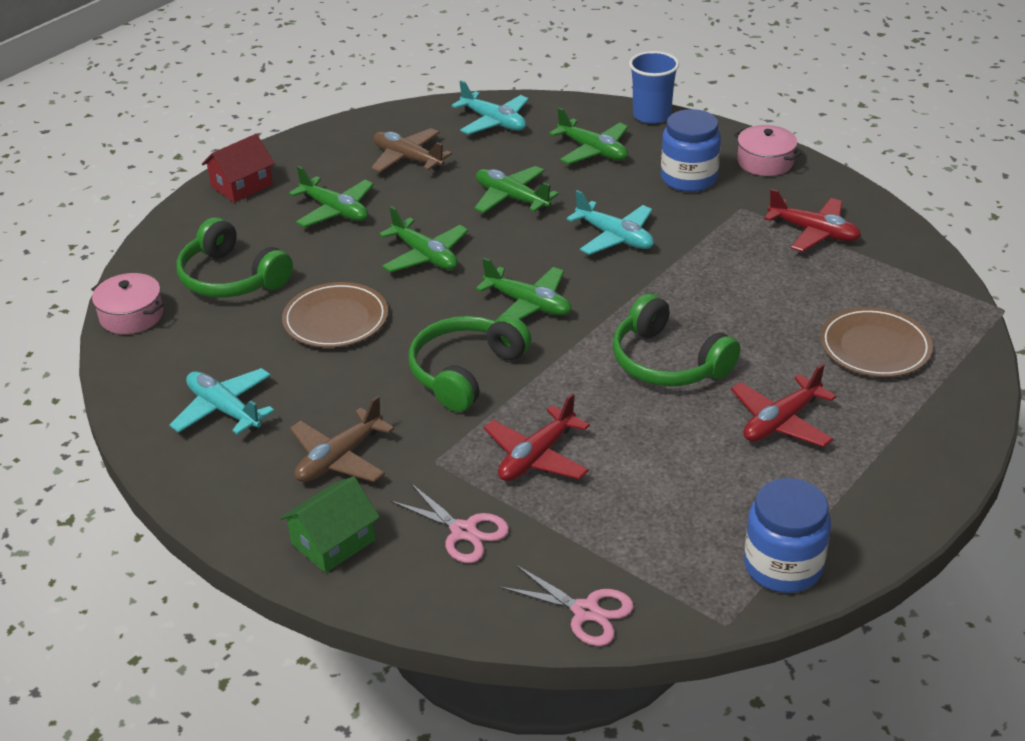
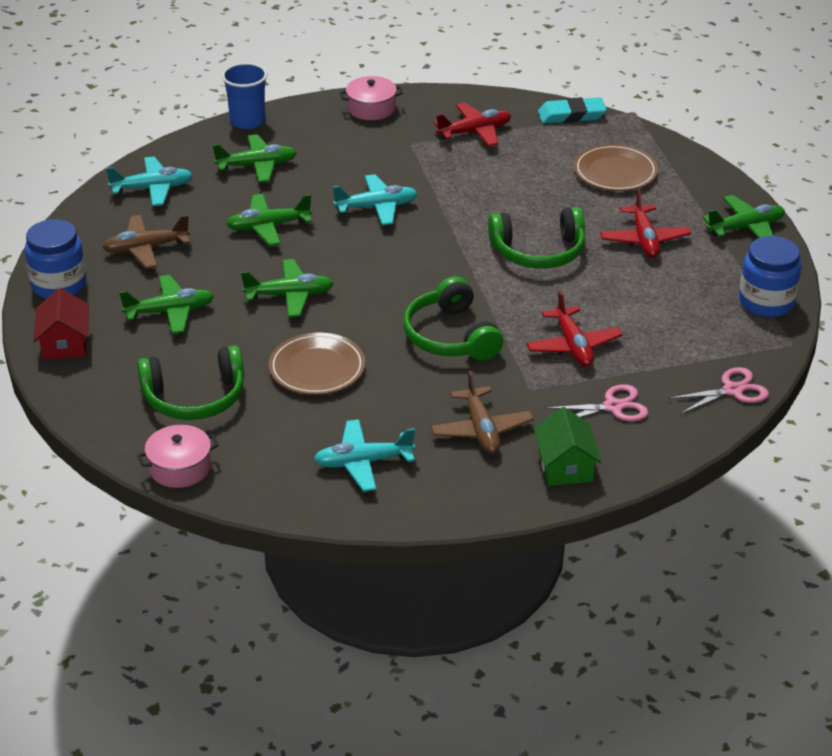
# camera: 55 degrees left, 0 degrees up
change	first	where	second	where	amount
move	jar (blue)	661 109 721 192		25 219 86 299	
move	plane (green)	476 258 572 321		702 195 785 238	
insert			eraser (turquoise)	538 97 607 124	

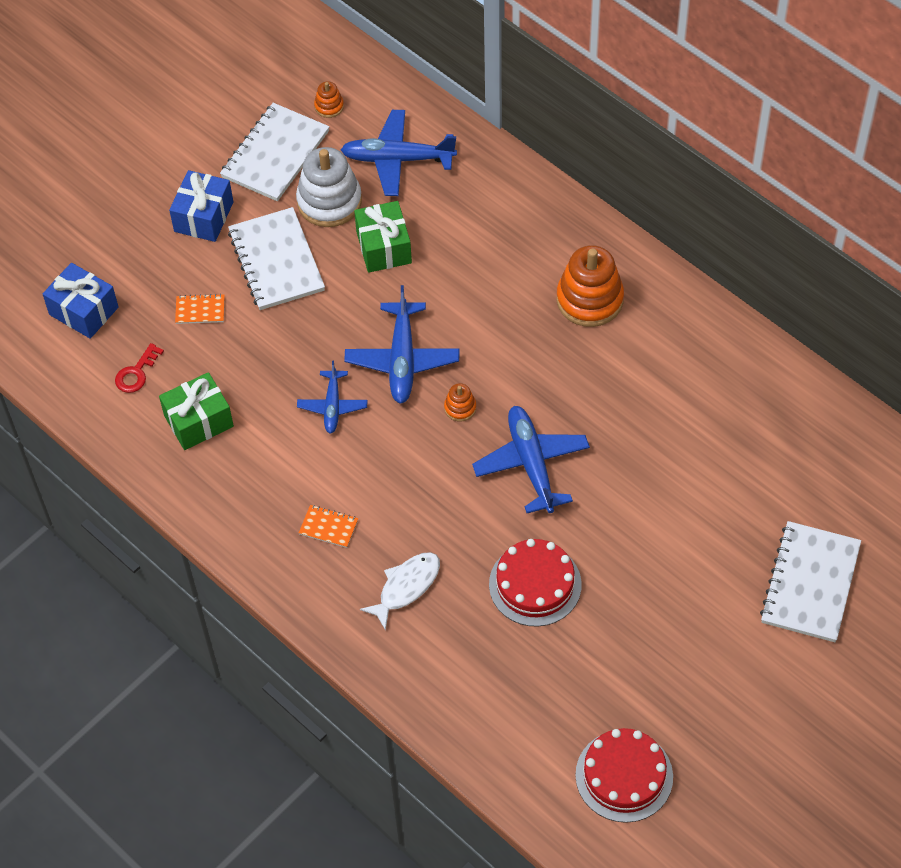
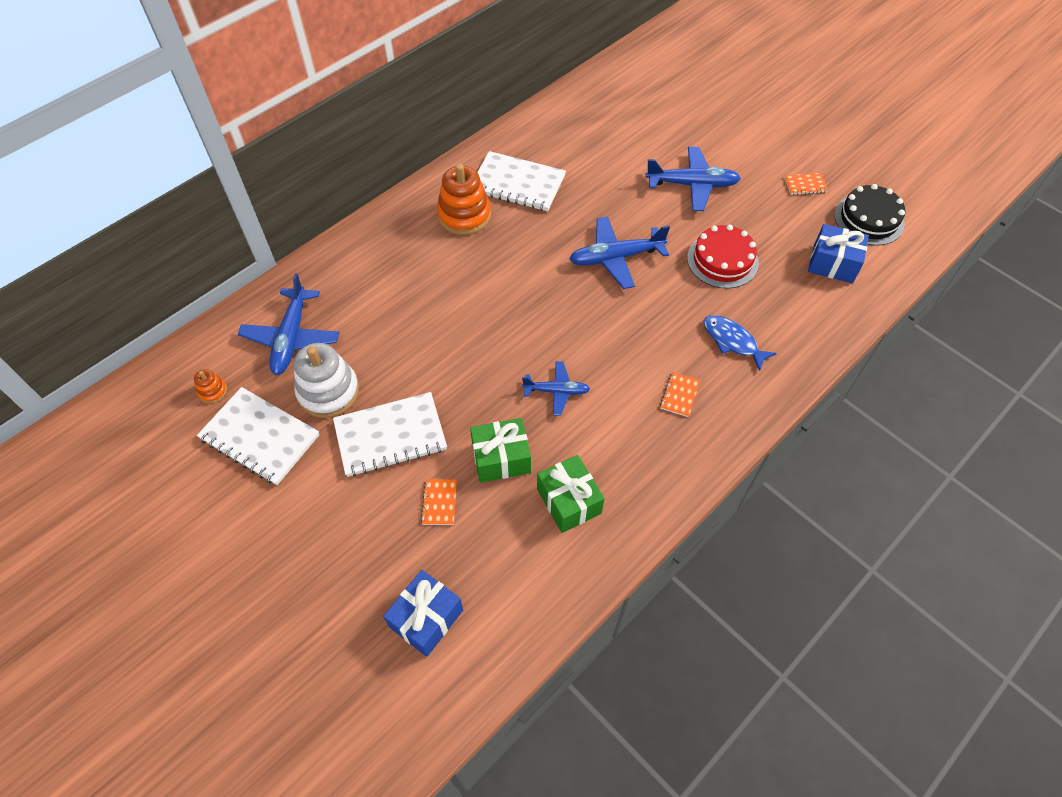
# camera: 90 degrees left, 0 degrees up
change	first	where	second	where	amount
move	gift (blue)	169 170 233 242		808 224 869 283	
move	gift (green)	354 201 412 273		470 418 531 483	
move	plane (blue)	344 285 459 404		645 147 741 211	
delete	key (red)	115 343 164 393			
delete	stacking toy (orange)	444 383 476 421			
move	notebook (white)	760 521 861 642		477 151 566 212	
recolor	fish (white)	360 552 440 631	fish (blue)	704 315 777 371	
recolor	cake (red)	575 728 673 823	cake (black)	834 184 905 246	
insert			notebook (orange)	784 173 828 195	

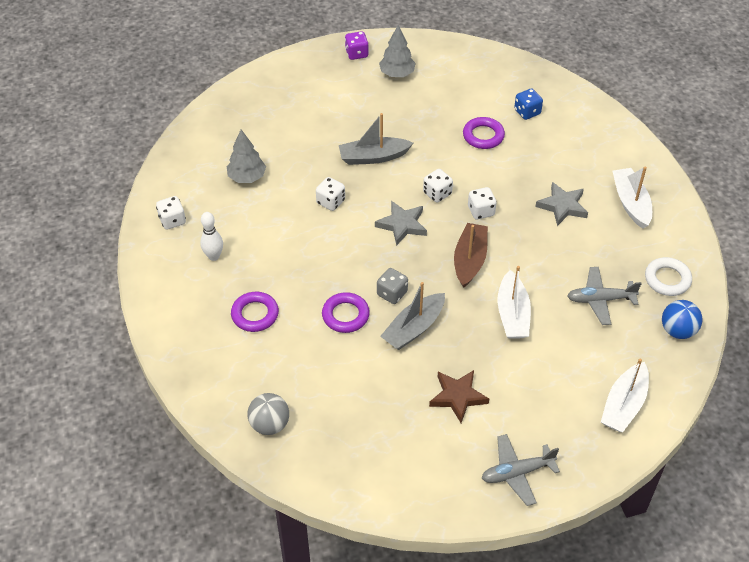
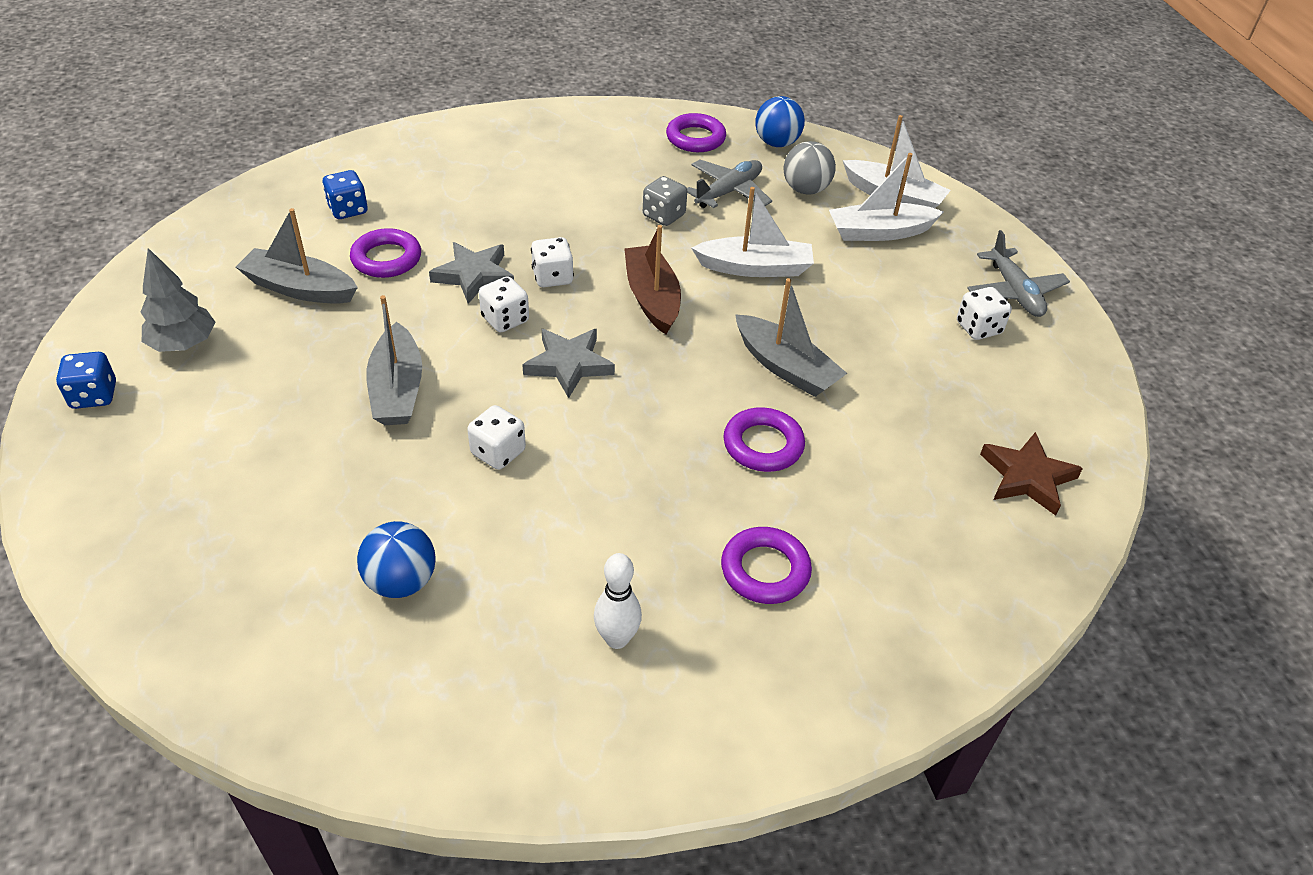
# camera: 90 degrees left, 5 degrees down
change	first	where	second	where	amount
recolor	dice (purple)	345 31 369 60	dice (blue)	56 352 116 409	
replace	tree (grey)	227 130 266 183	ball (blue)	357 521 436 598	
move	boat (white)	612 167 652 229		829 153 943 241	
move	star (grey)	535 182 588 226		429 242 514 304	
move	dice (white)	156 196 186 230		957 287 1012 340	
rotate	boat (brown)	454 223 488 288		624 225 681 334	60 degrees clockwise
recolor	ring (white)	645 257 692 296	ring (purple)	666 113 726 152	
rotate	plane (grey)	567 267 642 325		687 160 772 208	135 degrees counterclockwise
move	dice (grey)	377 268 408 304		643 176 687 226	
move	star (brown)	429 370 489 423		980 432 1083 516	
move	ball (grey)	248 393 289 435		784 141 836 194	
insert			boat (grey)	236 208 358 304	

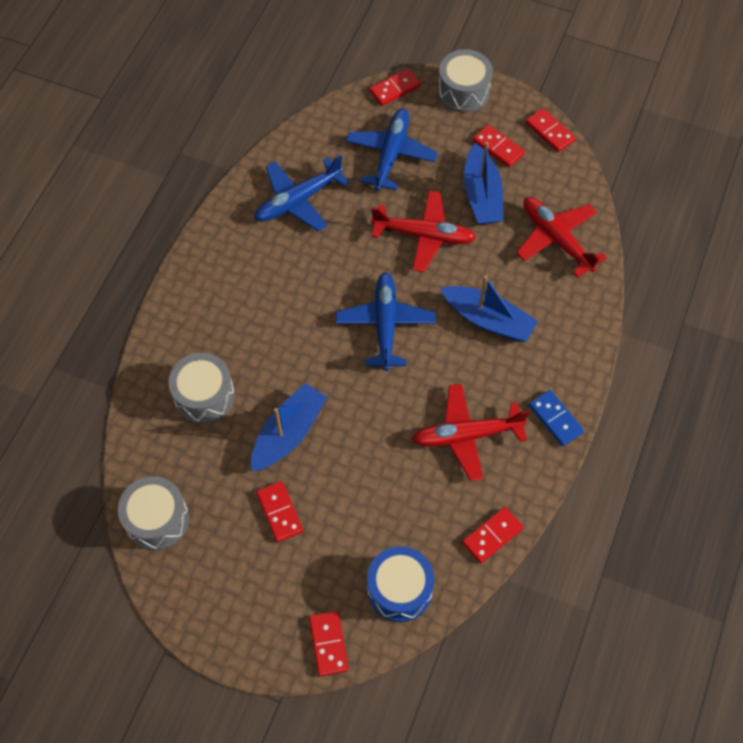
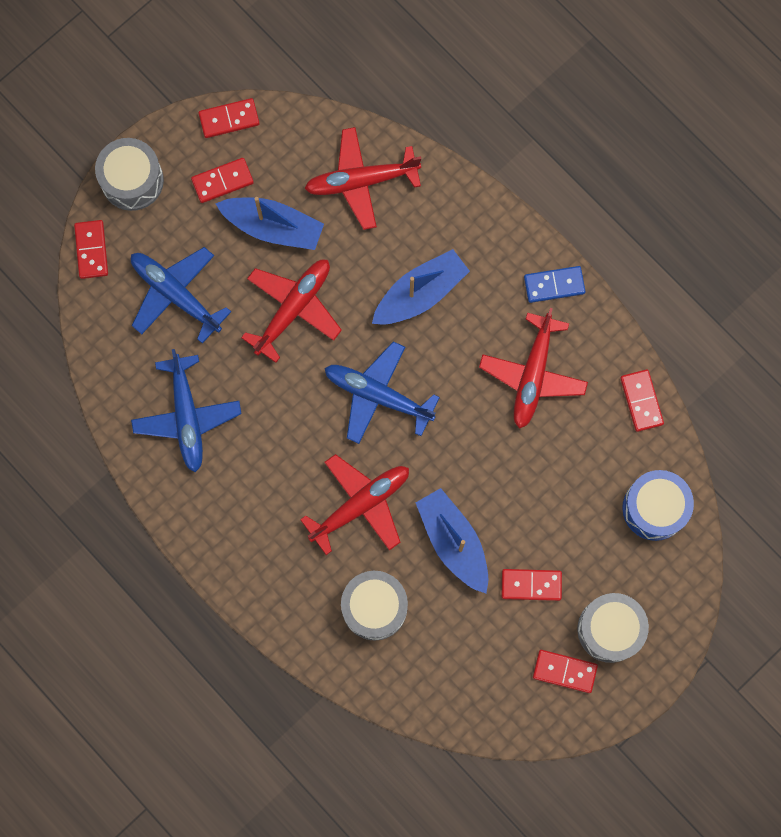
# camera: 65 degrees left, 15 degrees up
change	first	where	second	where	amount
move	drum (grey)	118 476 189 550		577 593 649 663	
move	domino (red)	309 611 348 676		533 650 598 693	
insert			plane (red)	300 454 409 555	

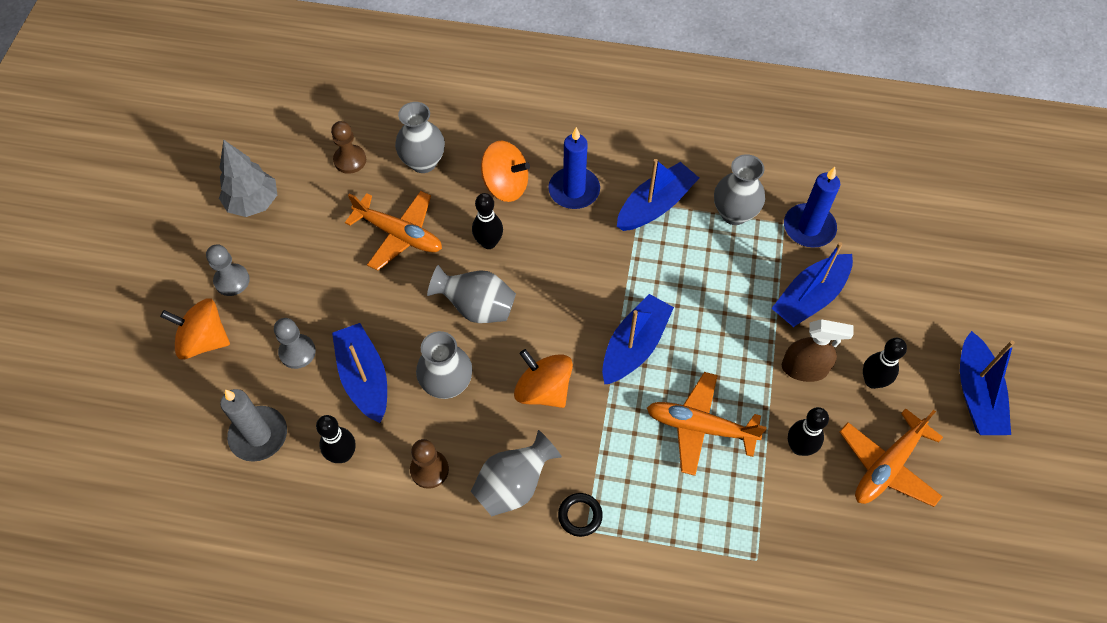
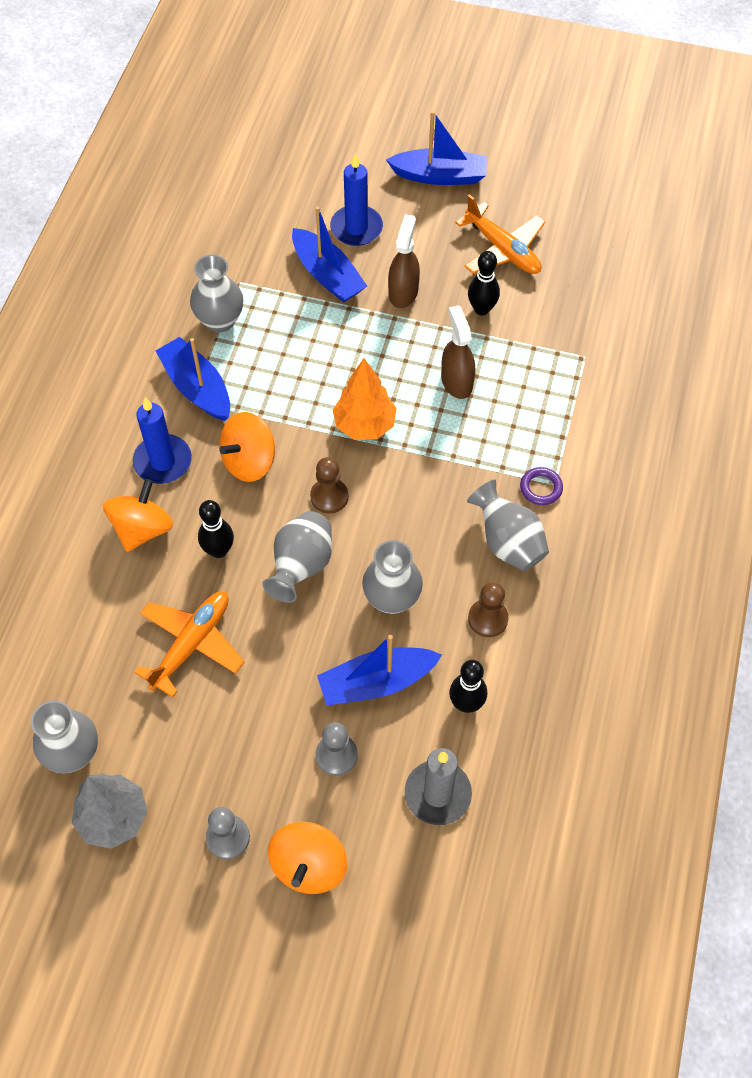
# camera: 85 degrees left, 0 degrees up
change	first	where	second	where	amount
move	vase (grey)	395 102 445 173		31 700 98 773	
move	pawn (brown)	331 121 366 174		310 457 348 514	
move	candle (blue)	784 167 840 248		330 154 383 246	
replace	boat (blue)	602 294 674 384	tree (orange)	333 358 397 440	
delete	bowling pin (black)	863 338 907 389			
move	spinning top (orange)	514 349 573 408		219 412 275 482	
replace	plane (orange)	647 372 767 476	spray bottle (brown)	441 305 475 399	
recolor	ring (black)	558 493 603 537	ring (purple)	520 467 563 505	

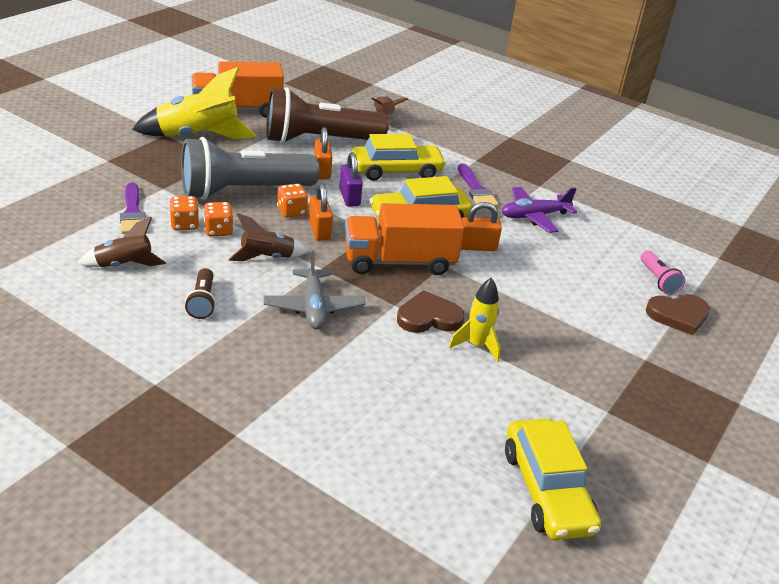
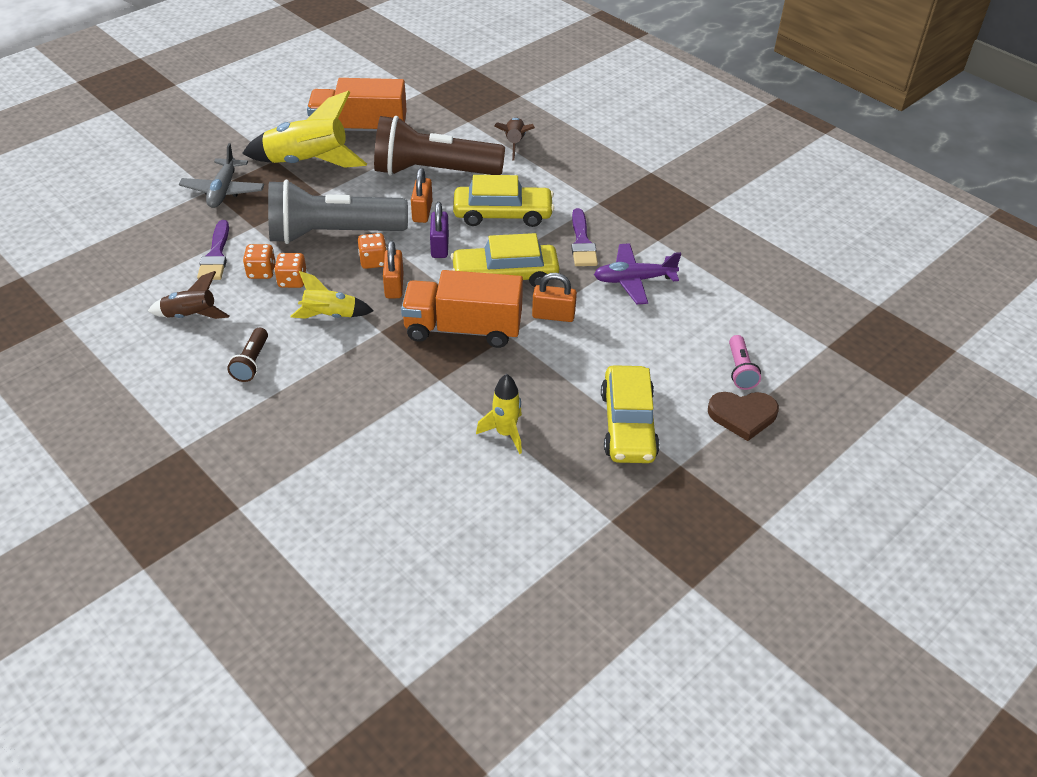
# camera: 15 degrees right, 10 degrees up
change	first	where	second	where	amount
recolor	rocket (brown)	228 213 309 261	rocket (yellow)	290 271 374 319	
move	plane (grey)	264 251 366 329		179 143 264 208	
delete	heart (brown)	397 290 465 333			
move	car (yellow)	505 418 601 540		601 365 660 463	

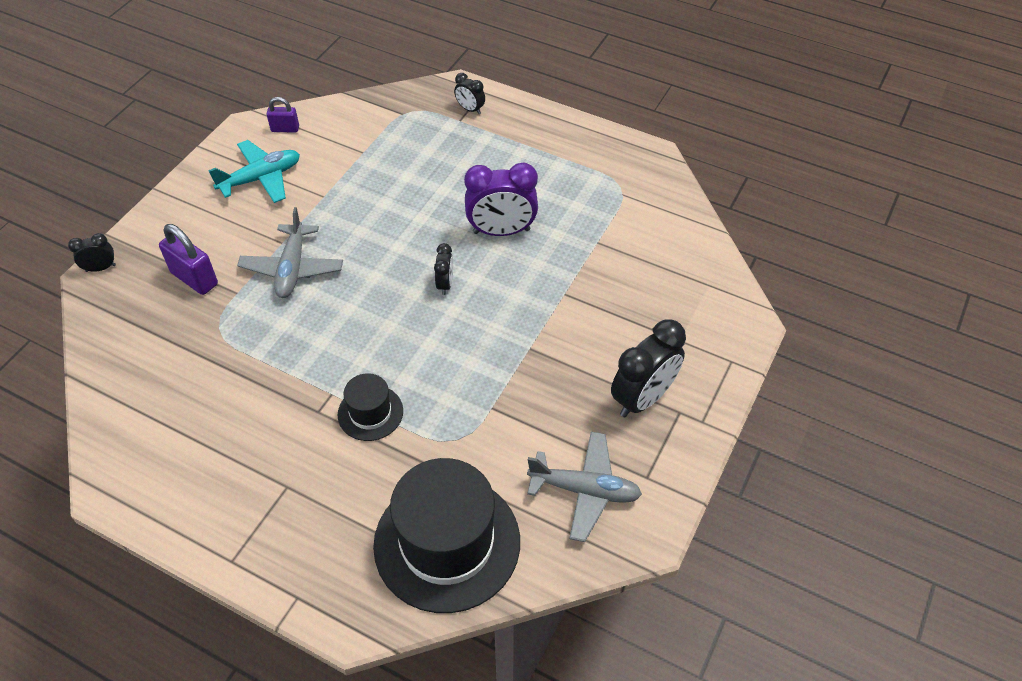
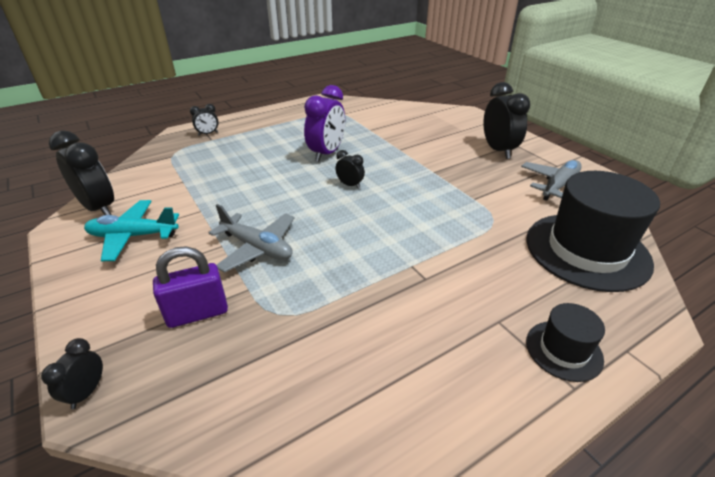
# camera: 60 degrees left, 15 degrees down
change	first	where	second	where	amount
replace	padlock (purple)	267 97 299 133	clock (black)	49 130 114 215	
rotate	plane (turquoise)	208 140 300 203		84 200 179 261	90 degrees counterclockwise
move	hat (black)	337 373 403 441		526 303 605 382	

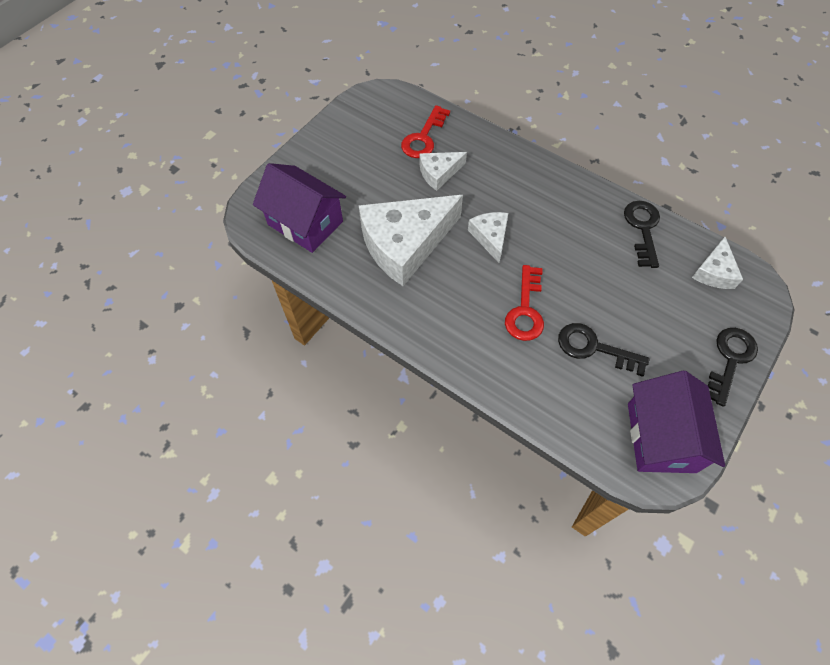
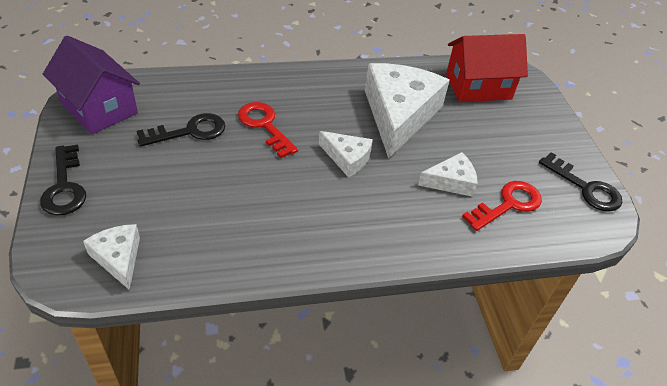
# camera: 130 degrees right, 15 degrees down
change	first	where	second	where	amount
rotate	key (red)	401 105 450 158		462 181 542 231	75 degrees clockwise
rotate	cheese (white)	420 152 467 191		418 152 478 197	60 degrees clockwise
recolor	house (purple)	253 163 346 253	house (red)	446 34 528 102	
move	key (black)	624 201 660 268		539 152 622 212	

